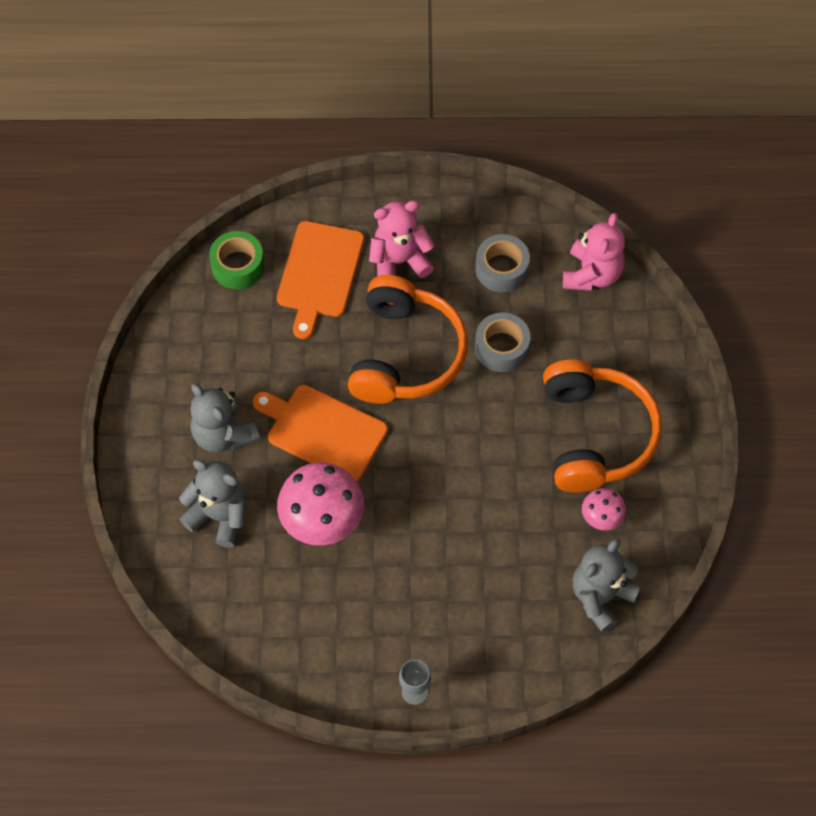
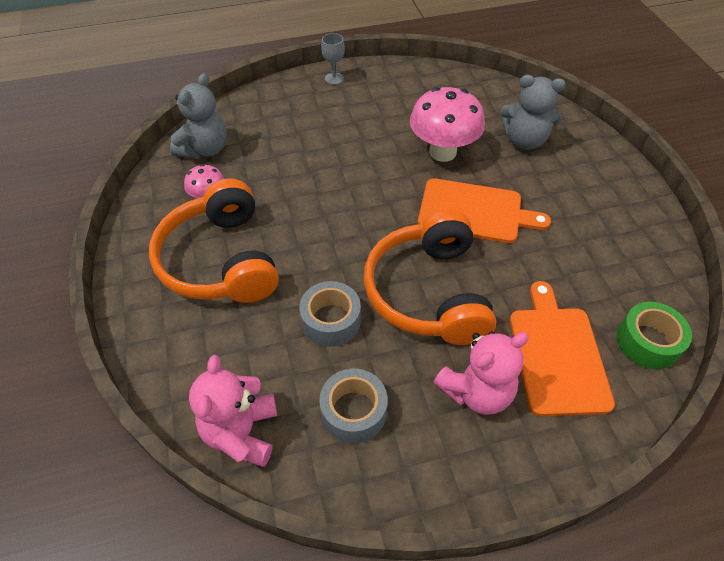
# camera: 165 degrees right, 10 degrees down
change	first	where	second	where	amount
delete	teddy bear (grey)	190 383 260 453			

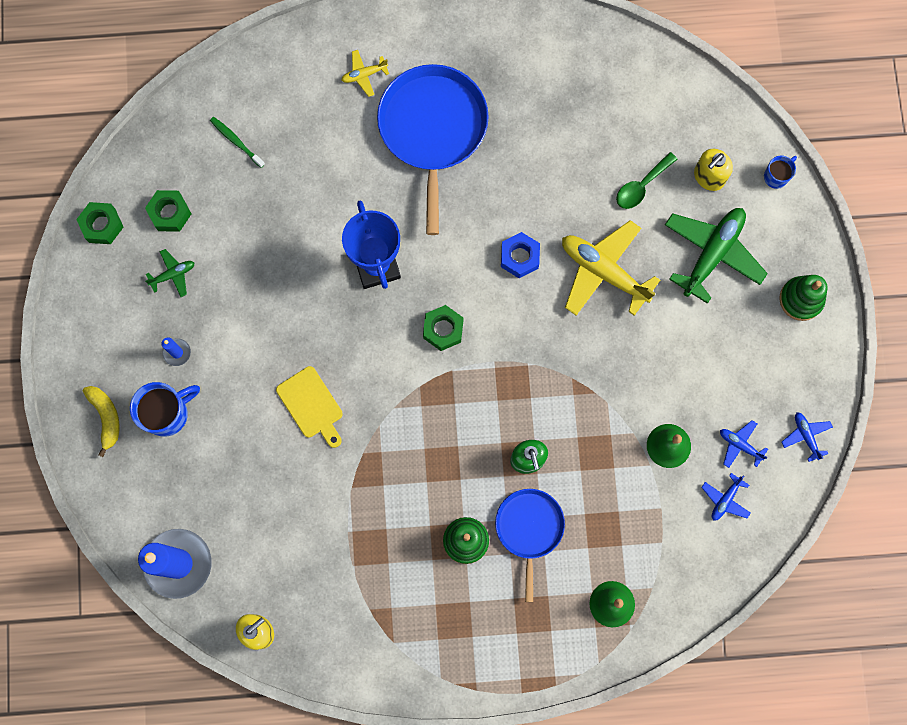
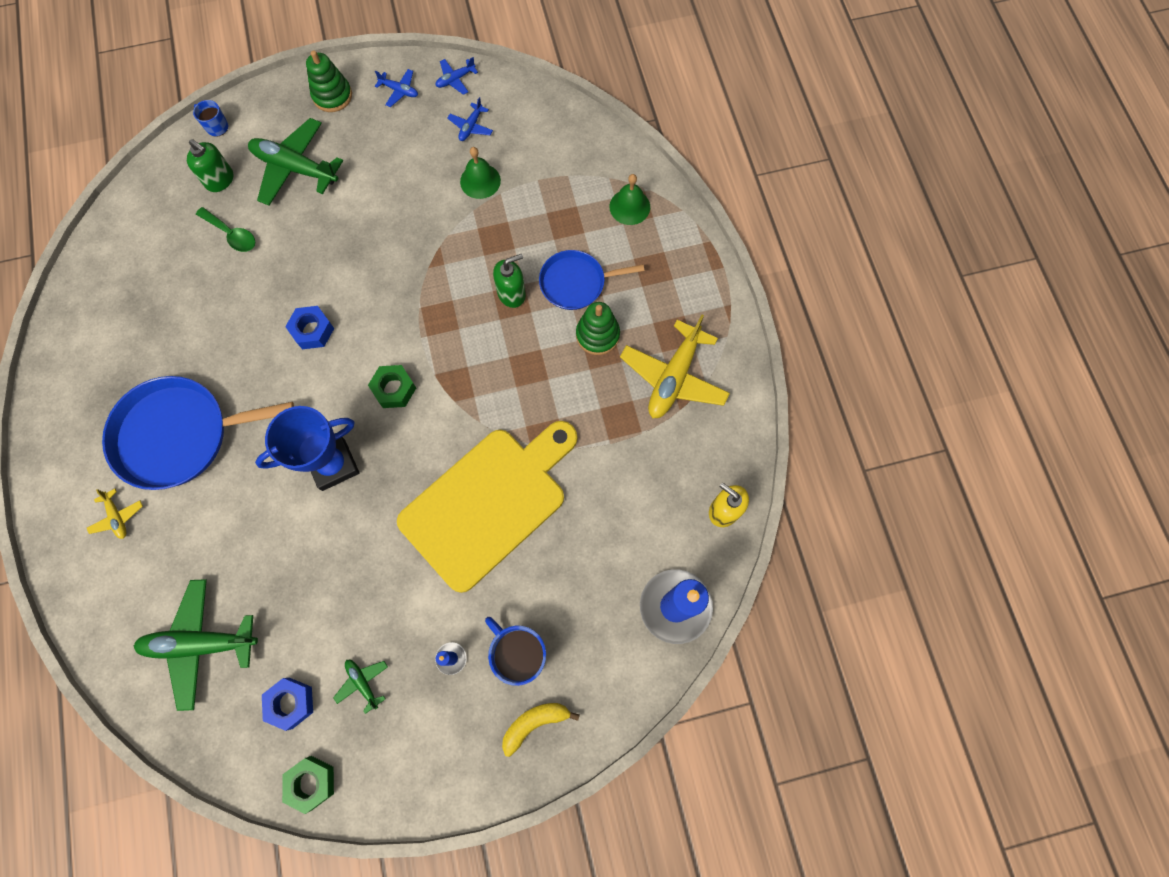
# camera: 100 degrees left, 5 degrees down
change	first	where	second	where	amount
replace	toothbrush (green)	210 117 265 168	plane (green)	134 579 258 711	
recolor	soap dispenser (yellow)	694 149 733 191	soap dispenser (green)	187 139 233 192	
recolor	nut (green)	145 190 191 232	nut (blue)	262 678 313 731	
move	plane (yellow)	562 220 660 316		620 314 730 418	
resize	cutting board (yellow)	276 366 343 448		397 421 577 593	x2.23
move	plane (blue)	701 473 751 520		375 69 418 107	

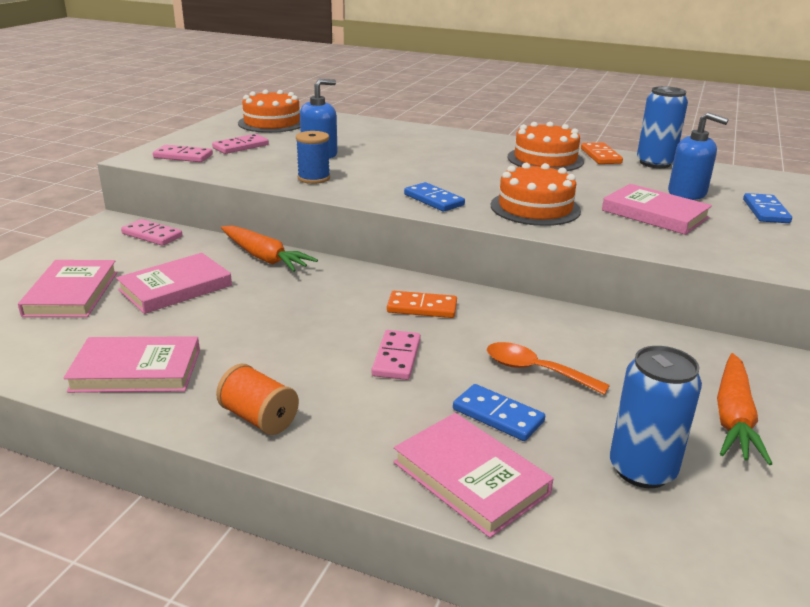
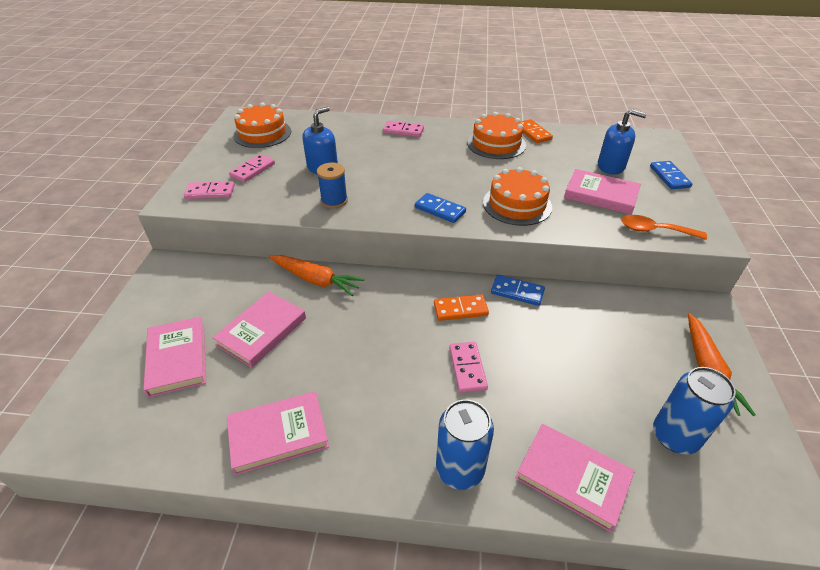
# camera: 15 degrees left, 15 degrees up
change	first	where	second	where	amount
move	can (blue)	637 86 688 168		436 399 494 490	
move	domino (pink)	121 219 182 246		383 121 424 137	
move	spoon (orange)	487 342 610 395		621 215 707 240	
delete	spool (orange)	216 364 299 435			
move	domino (blue)	453 384 545 441		491 275 545 306	

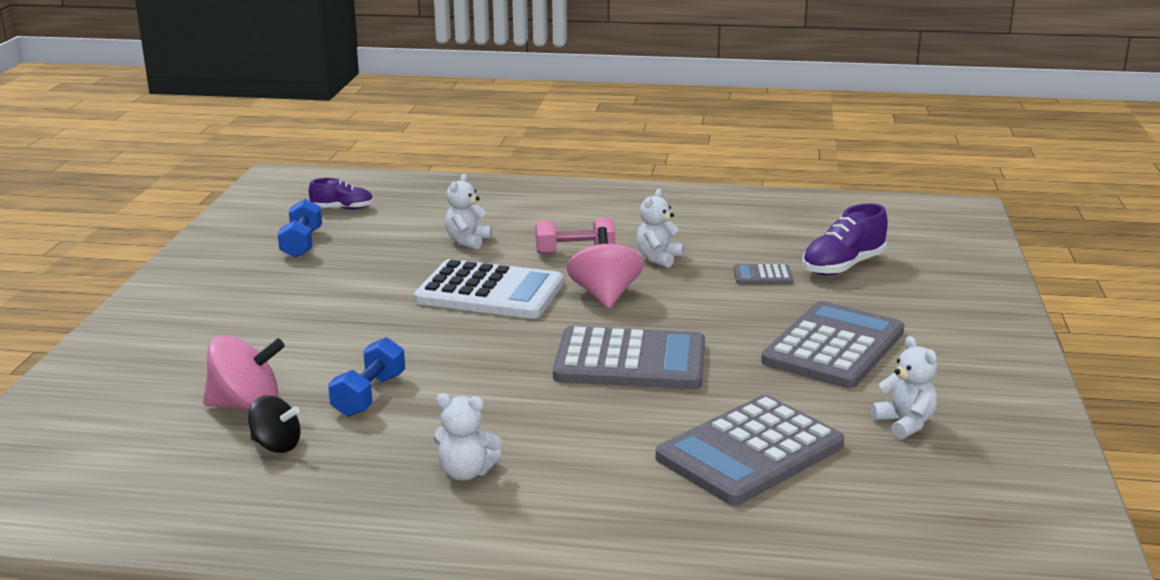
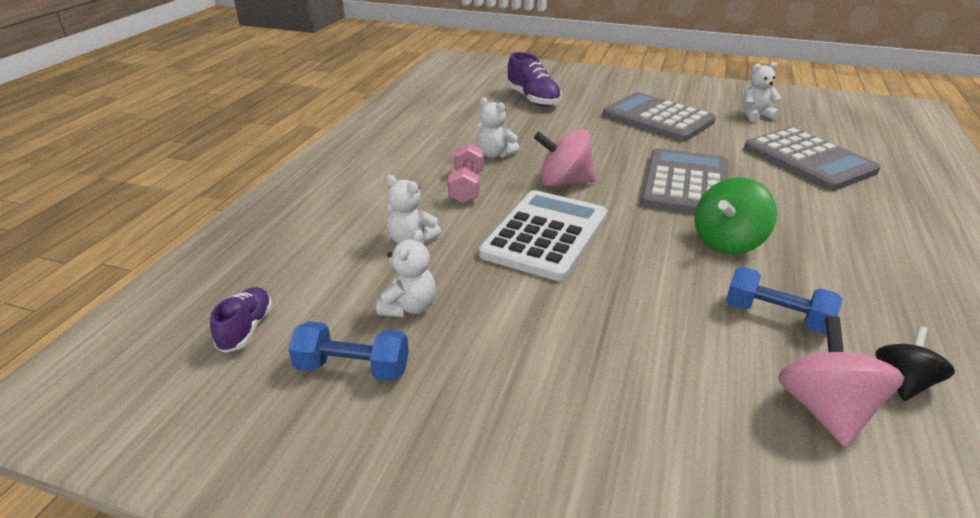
# camera: 80 degrees left, 10 degrees up
change	first	where	second	where	amount
delete	calculator (grey)	734 264 793 284			
move	teddy bear (white)	434 393 502 480		376 230 436 317	
insert			spinning top (green)	694 178 777 255	

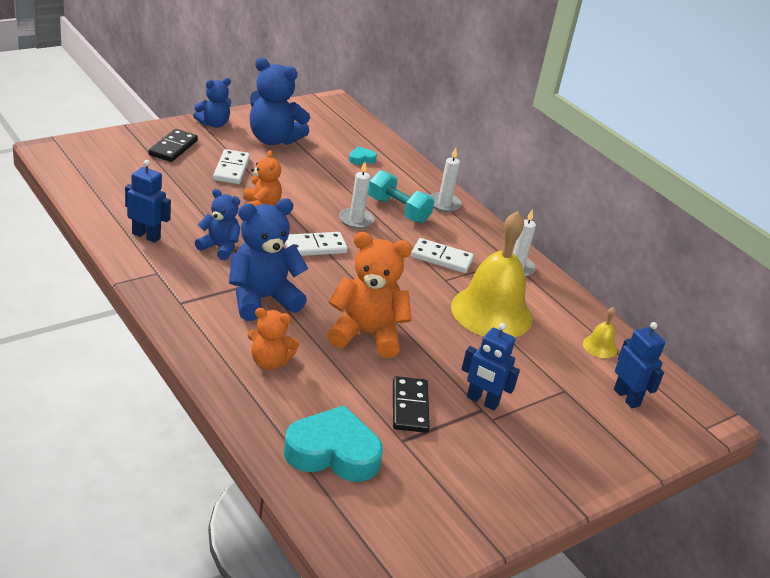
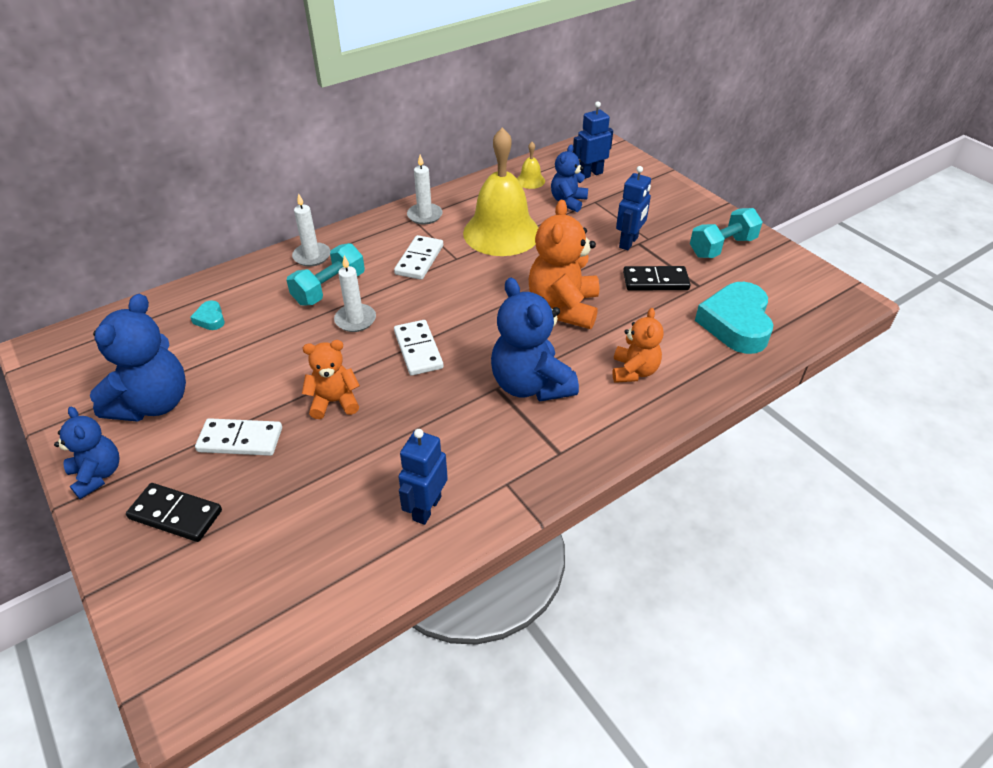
# camera: 85 degrees left, 10 degrees up
change	first	where	second	where	amount
move	teddy bear (blue)	195 189 240 260		551 144 588 212	
insert			dumbbell (turquoise)	690 208 763 258	

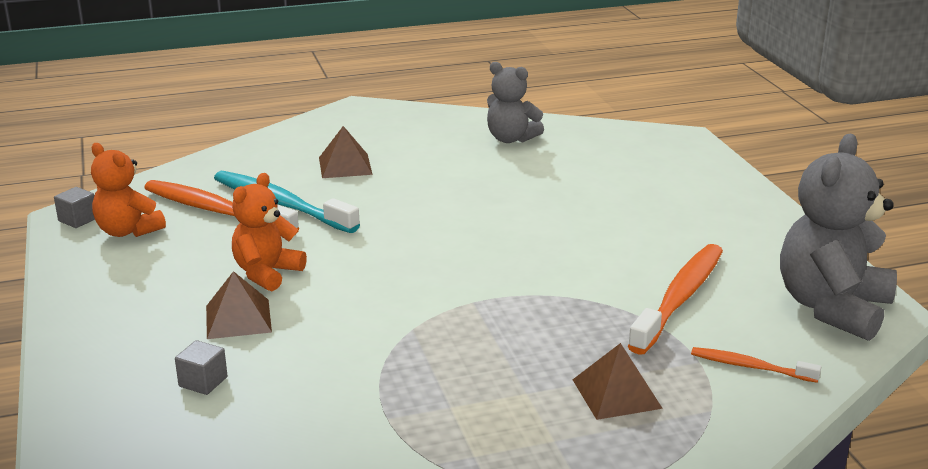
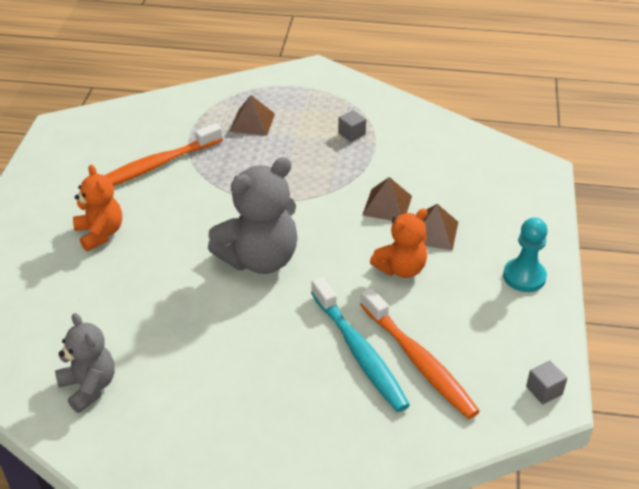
# camera: 155 degrees left, 15 degrees up
change	first	where	second	where	amount
move	pyramid (brown)	319 126 373 178		362 177 412 221	
move	teddy bear (grey)	780 134 897 341		208 157 297 274	
move	teddy bear (orange)	91 143 166 237		73 165 122 251	
move	cube (grey)	175 340 228 395		338 110 366 142	
delete	toothbrush (orange)	691 347 821 383			
insert			pawn (turquoise)	503 217 548 292	

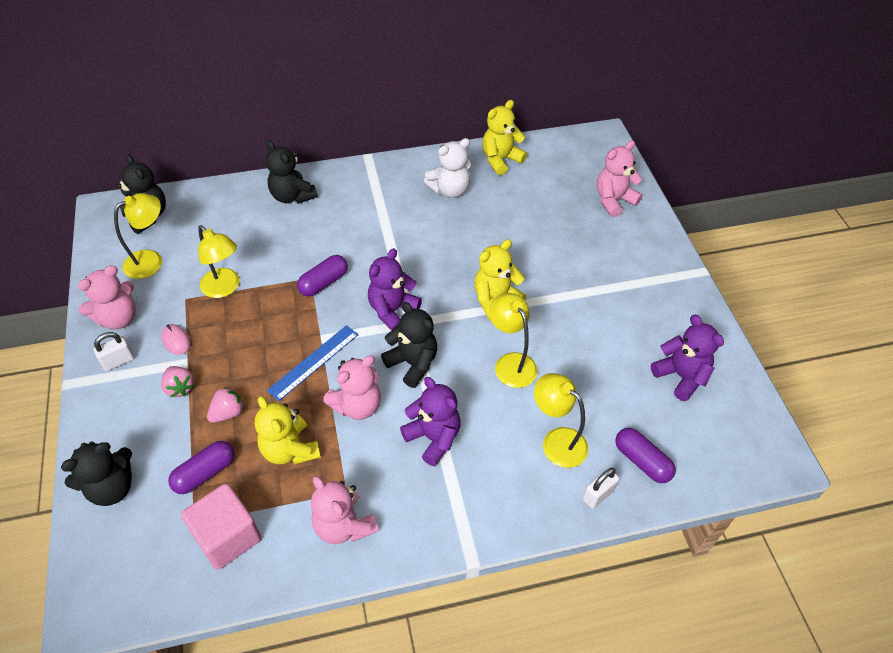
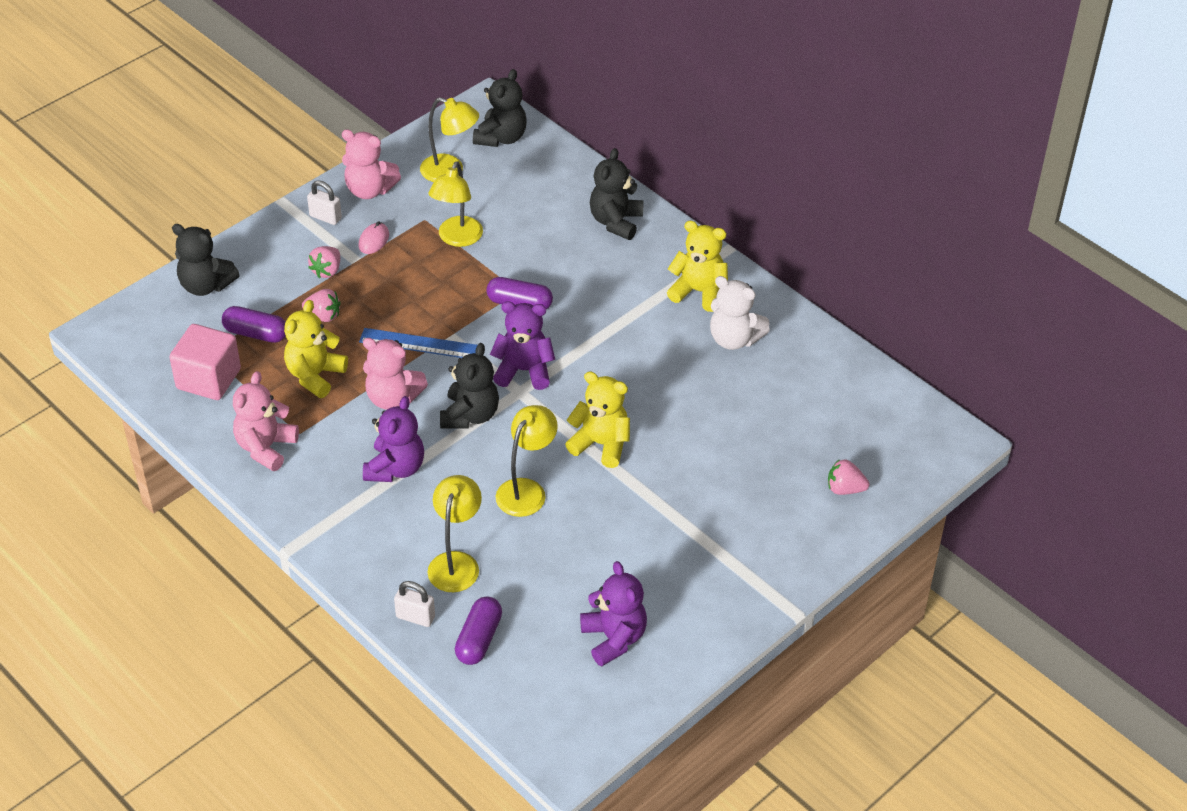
# camera: 60 degrees right, 5 degrees down
change	first	where	second	where	amount
move	teddy bear (yellow)	482 100 527 175		667 221 728 312	
replace	teddy bear (pink)	596 140 642 217	strawberry (pink)	828 459 869 495	
rotate	teddy bear (purple)	651 315 724 401		580 561 647 666	45 degrees counterclockwise

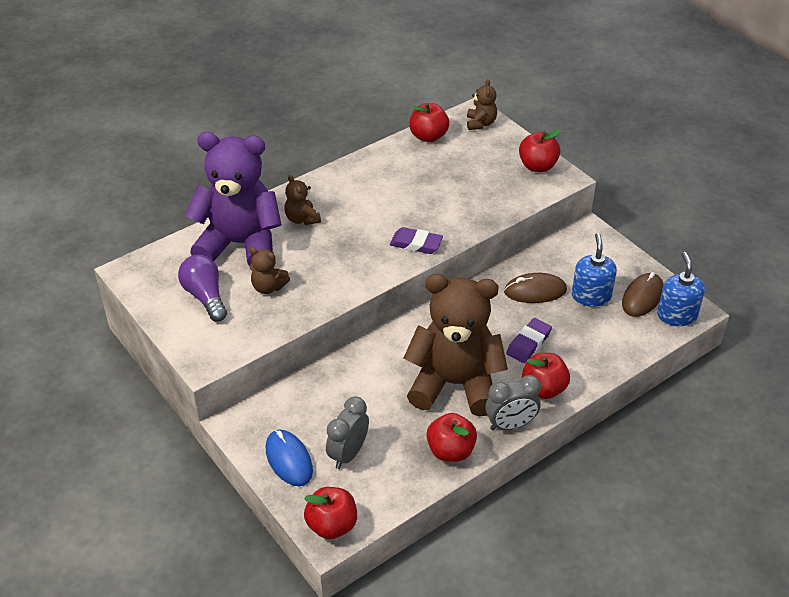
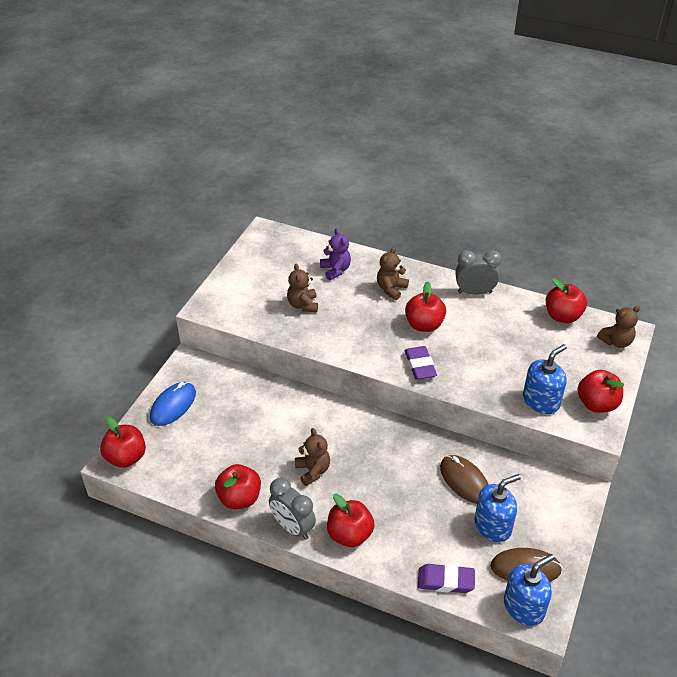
# camera: 60 degrees right, 0 degrees up
change	first	where	second	where	amount
resize	teddy bear (purple)	185 132 282 267		320 228 351 280	x0.41
delete	light bulb (purple)	178 255 227 322			
resize	teddy bear (brown)	403 274 508 416		295 428 330 486	x0.41
move	eraser (purple)	506 318 552 363		418 564 475 593	
move	clock (grey)	326 396 369 469		455 250 501 295	
insert			apple (red)	405 281 446 332	
insert			soap dispenser (blue)	523 344 567 414	

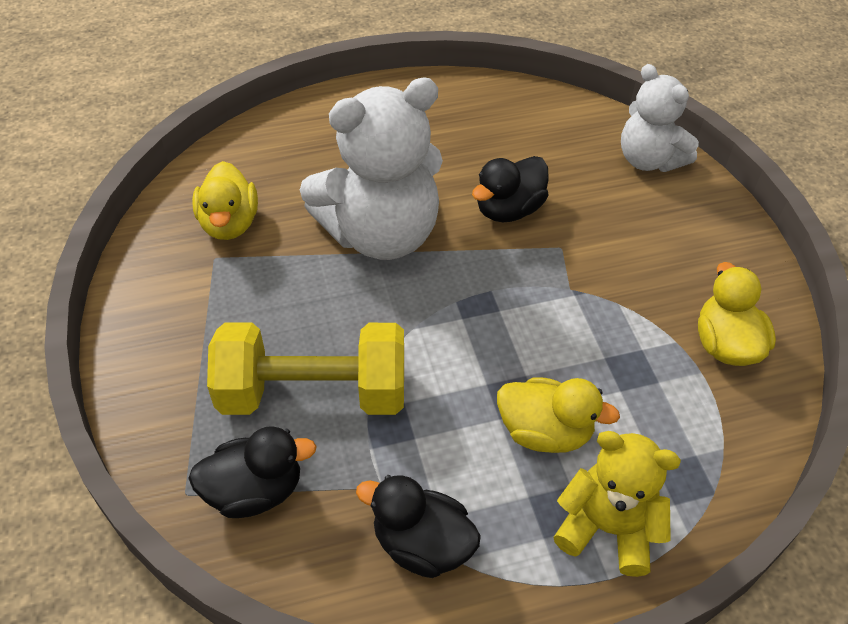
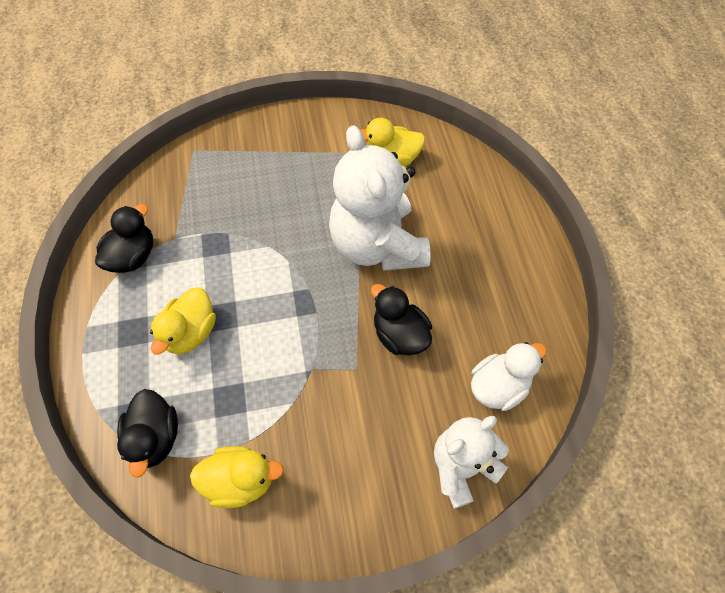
# camera: 95 degrees right, 10 degrees up
change	first	where	second	where	amount
delete	dumbbell (yellow)	207 322 404 415			
move	duck (black)	188 426 317 518		117 389 178 478	
delete	teddy bear (yellow)	553 431 681 577			
insert			duck (white)	471 342 547 411	

